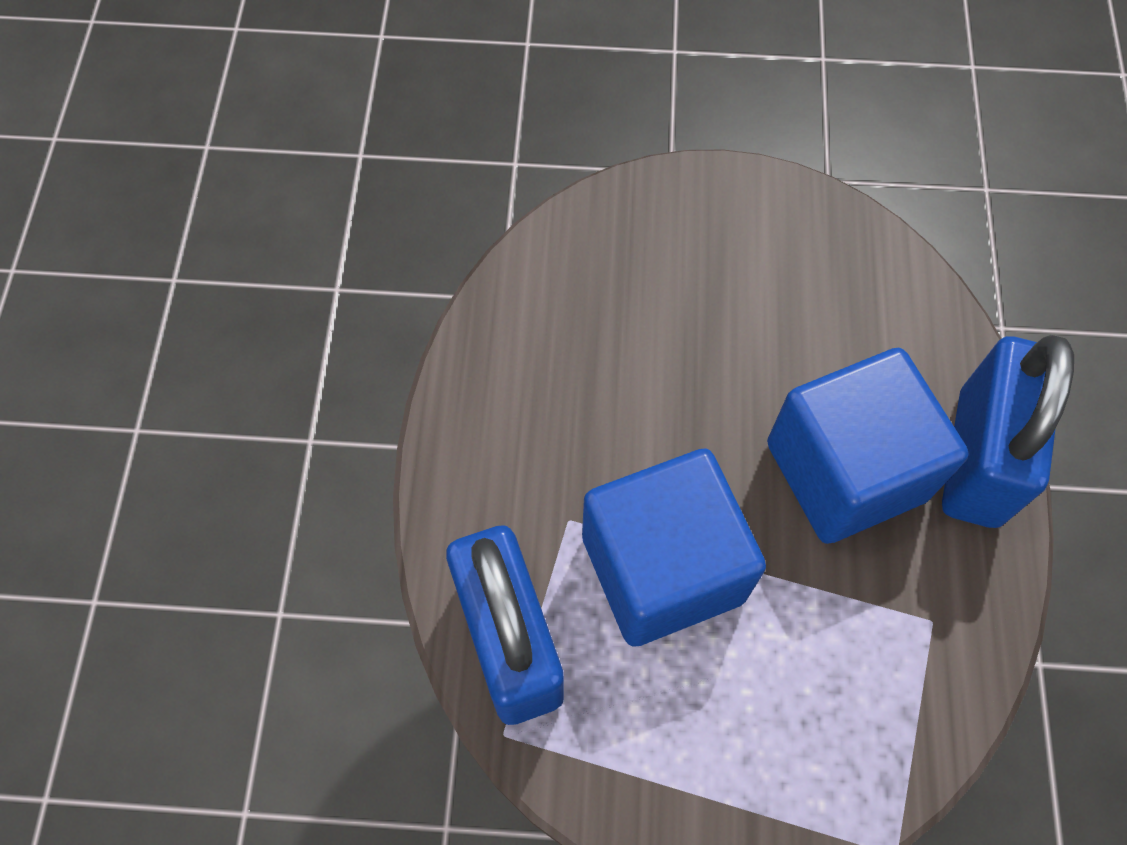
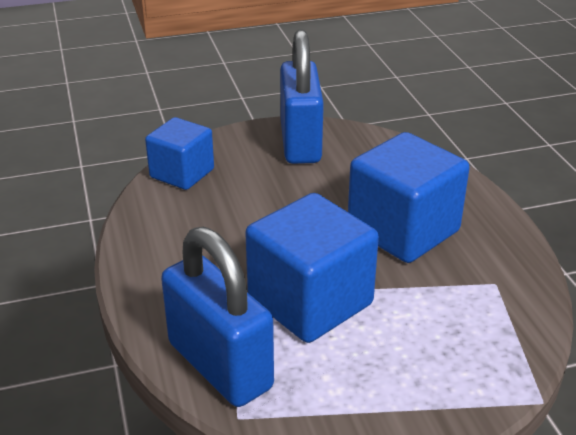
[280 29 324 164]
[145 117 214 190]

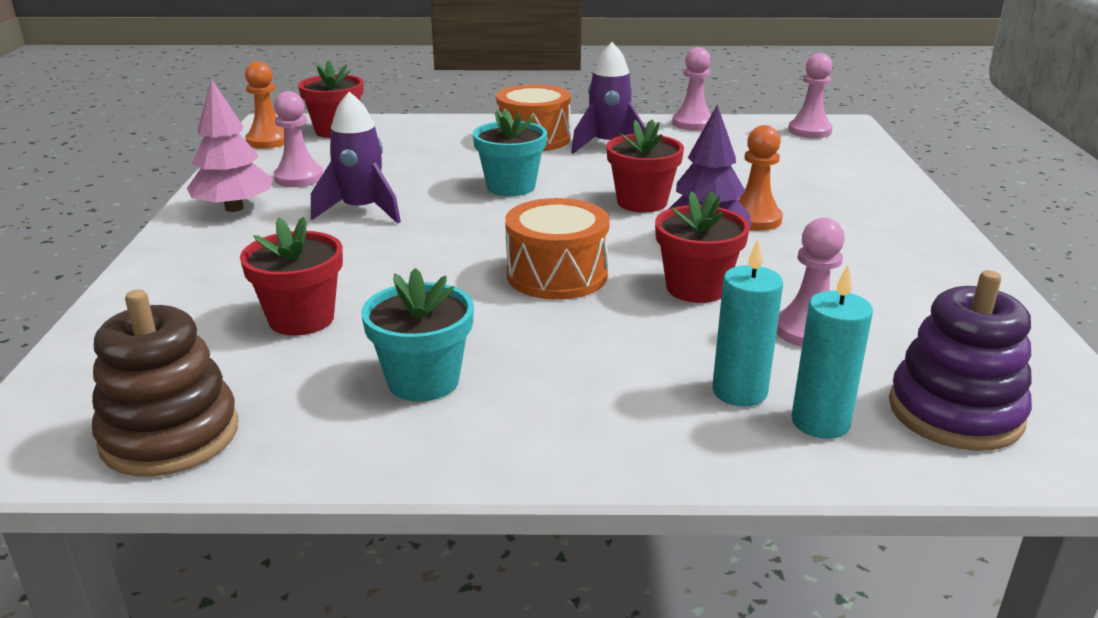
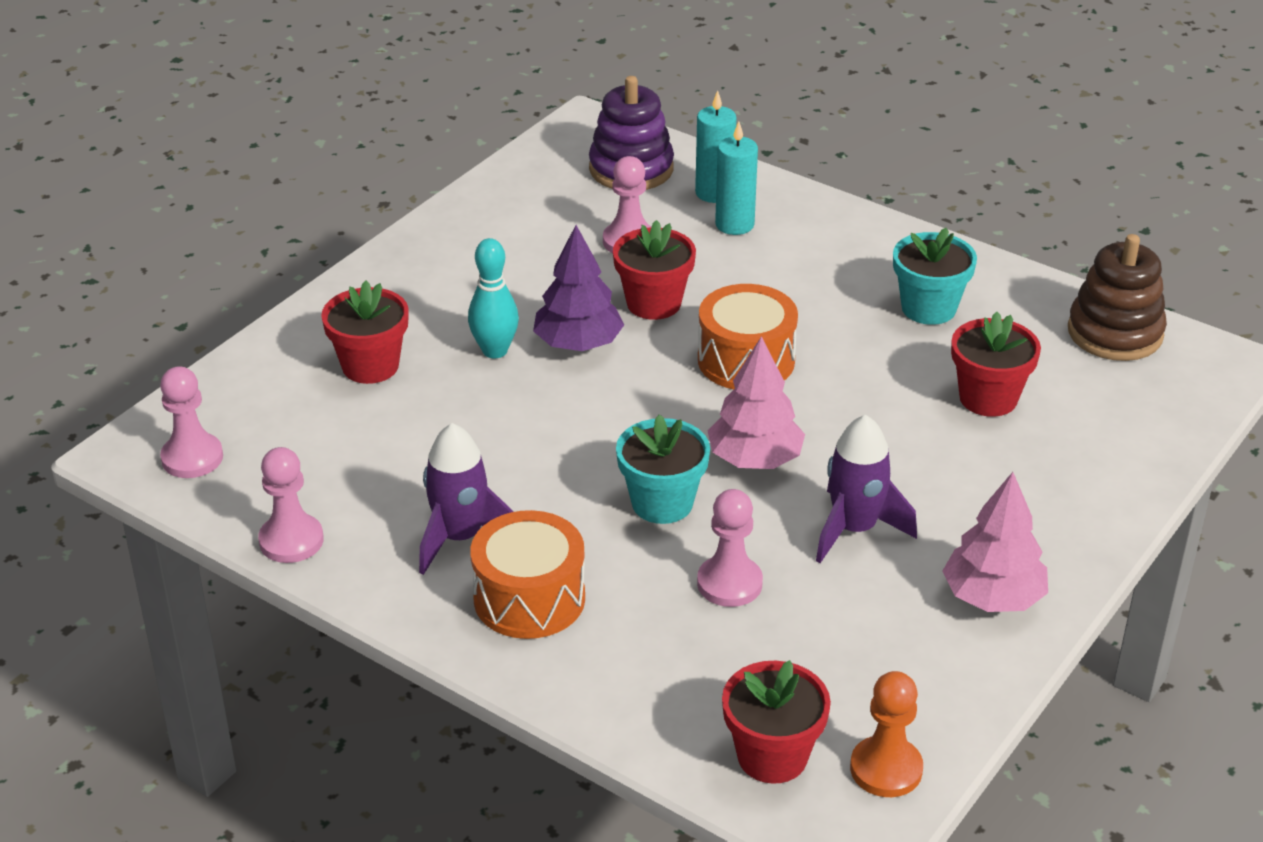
[697 489 763 607]
[321 281 409 384]
[468 238 519 359]
[708 336 805 469]

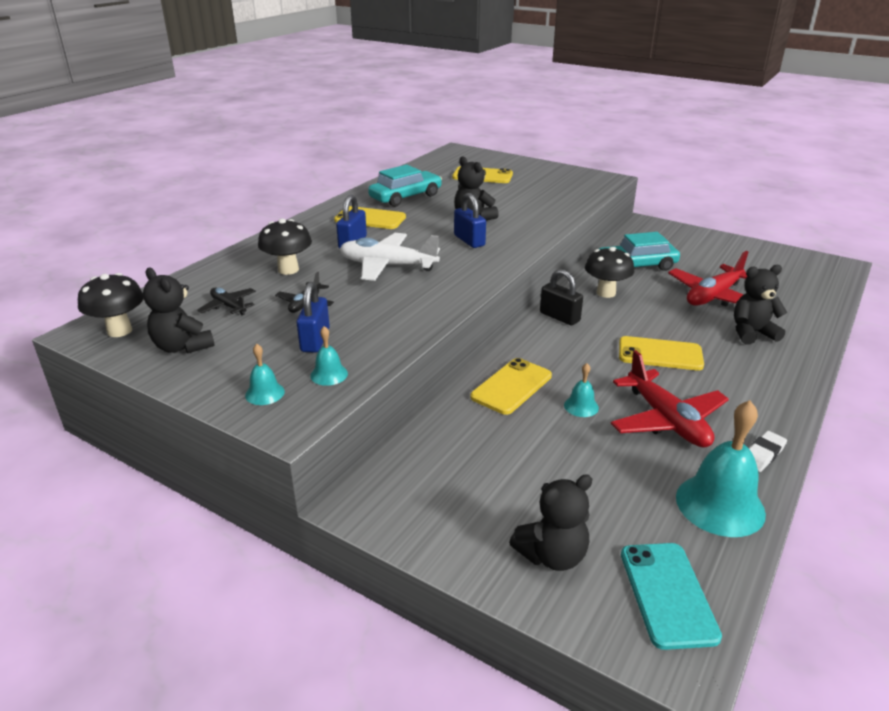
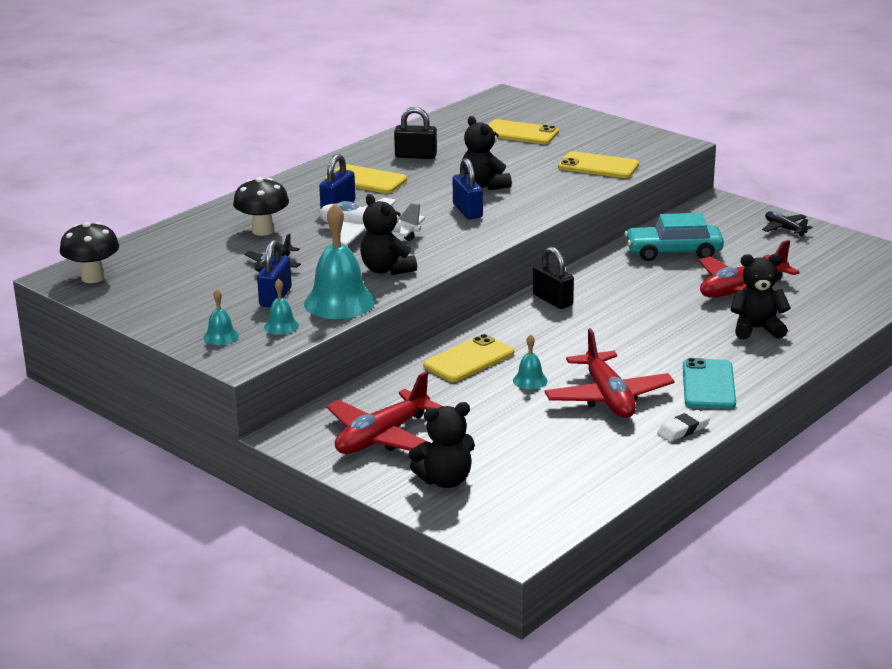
[360 194 417 275]
[762 211 813 237]
[394 107 437 159]
[585 247 634 298] (first image)
[558 151 639 178]
[683 358 736 409]
[304 203 375 319]
[326 371 442 454]

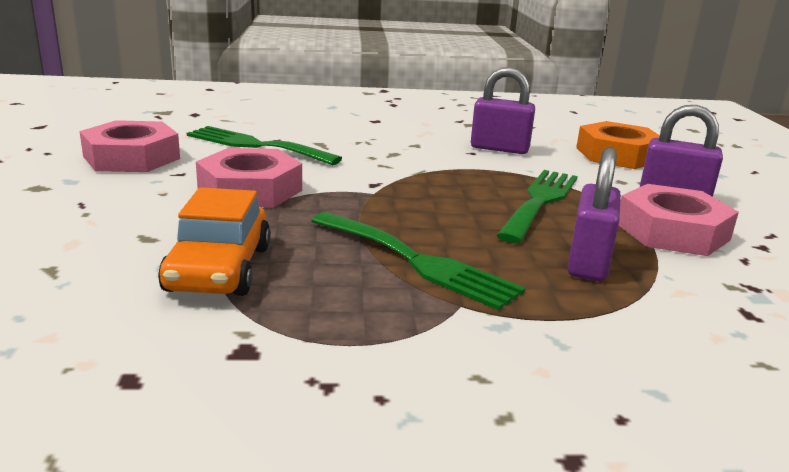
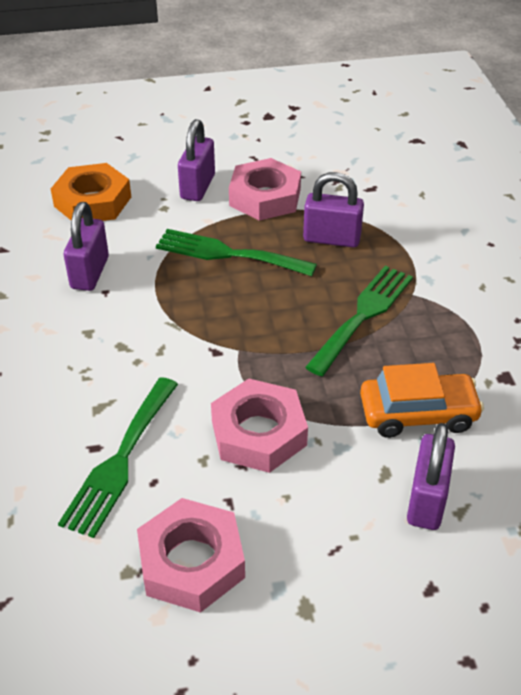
[407 423 455 530]

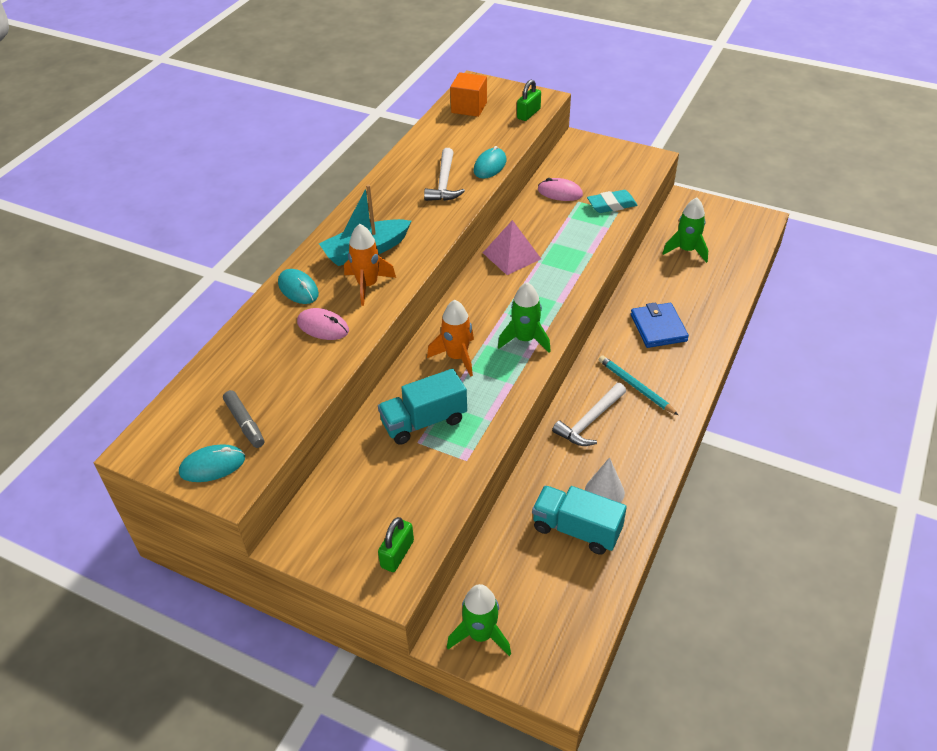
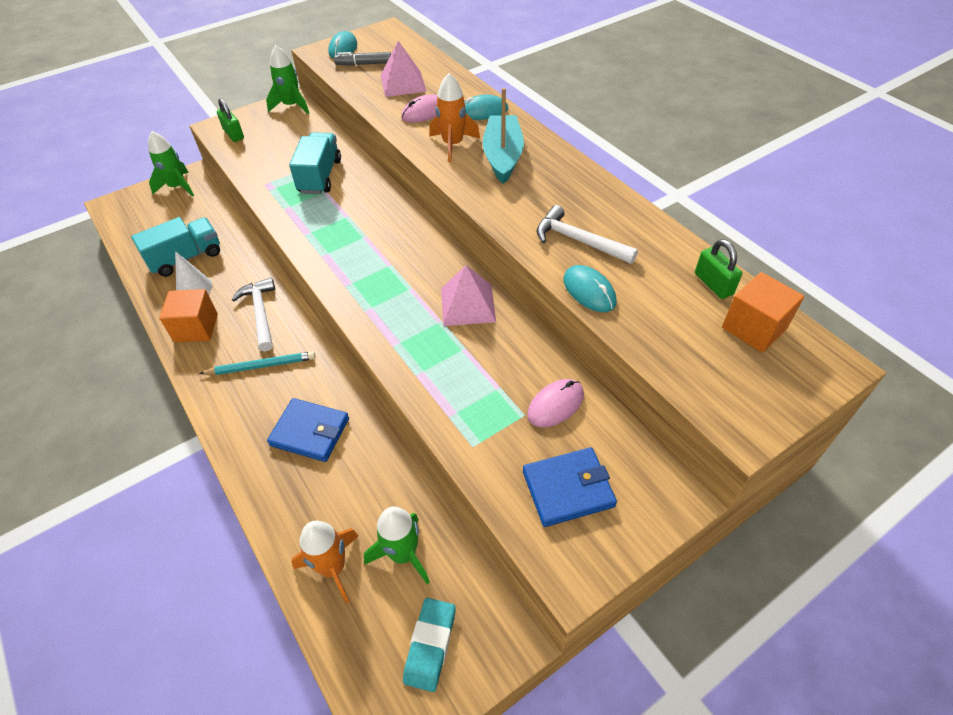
[291 521 358 604]
[266 45 309 114]
[695 239 742 299]
[403 598 456 692]
[159 289 218 342]
[380 41 427 97]
[523 447 617 527]

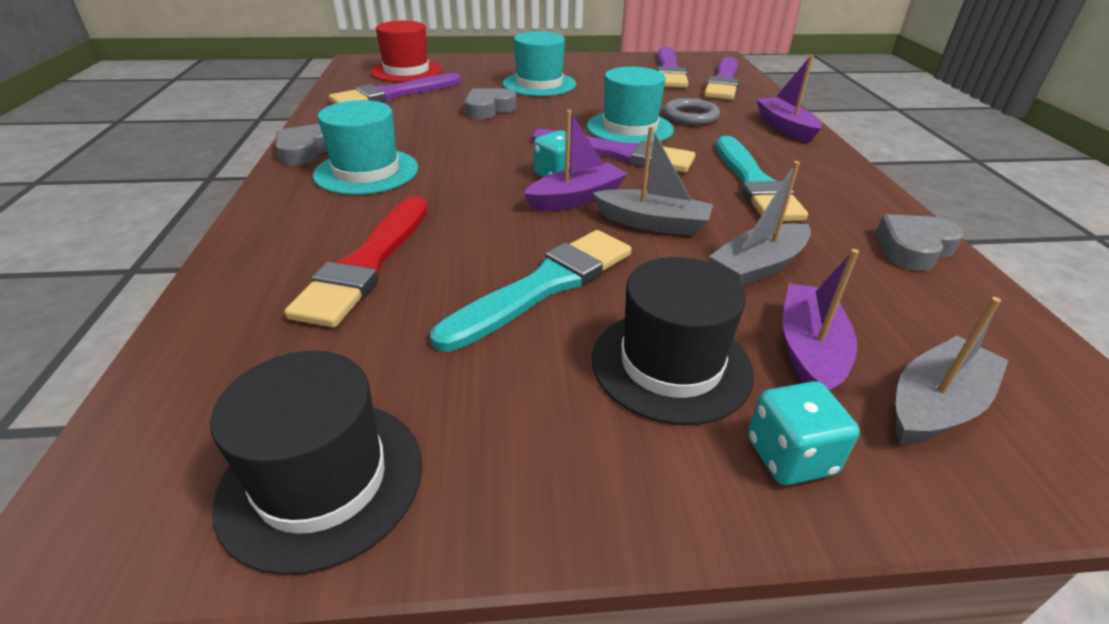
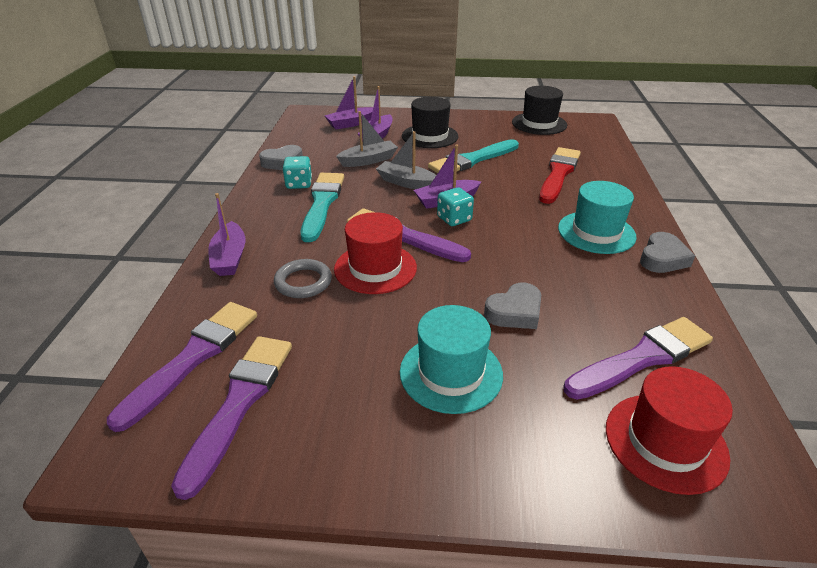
[334 212 417 294]
[282 156 312 189]
[325 76 373 129]

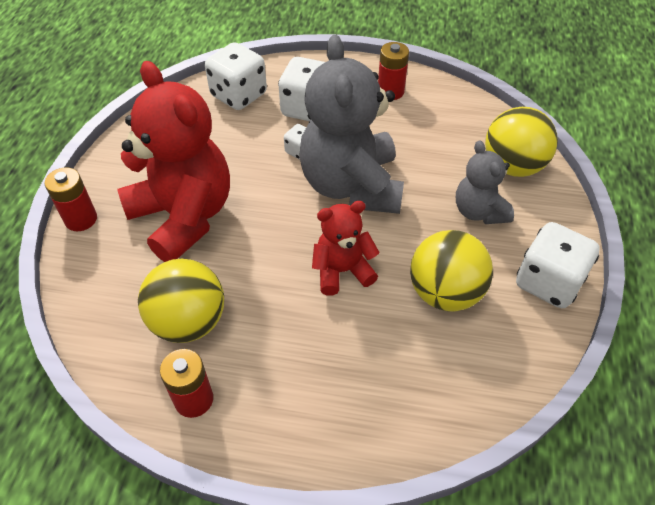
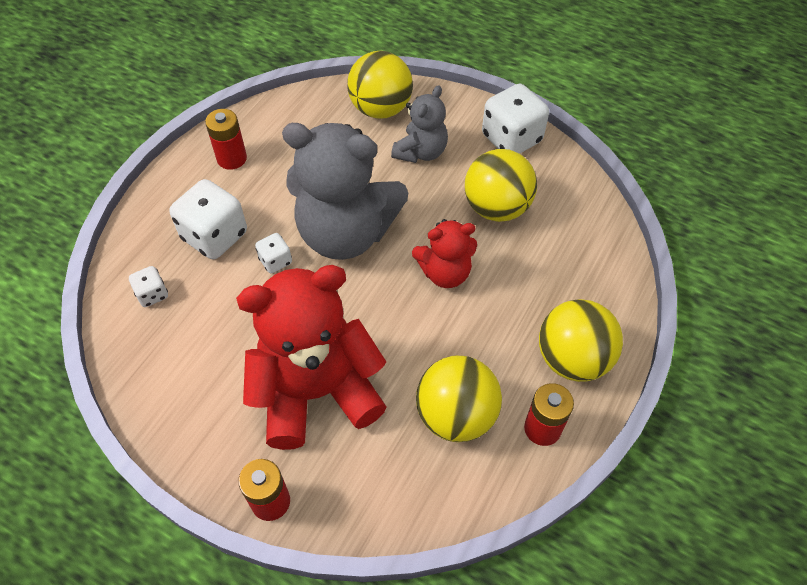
[129 266 168 307]
[412 219 477 288]
[391 85 448 163]
[539 299 623 382]

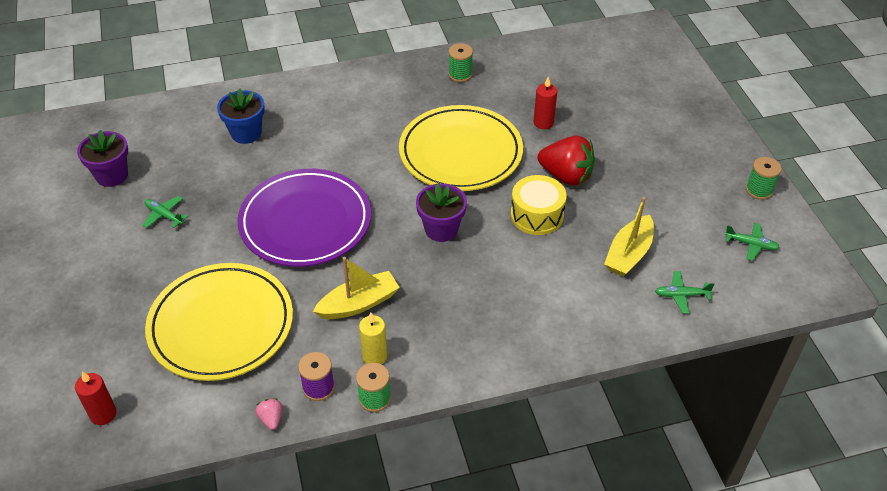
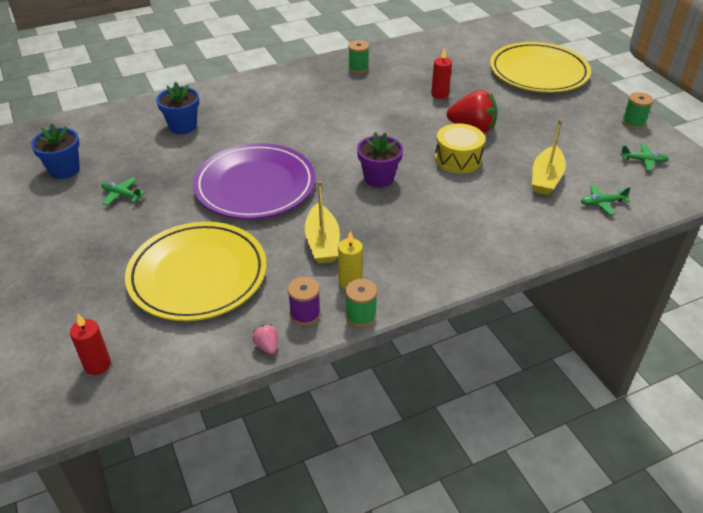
[31 124 80 179]
[305 181 340 264]
[490 42 591 93]

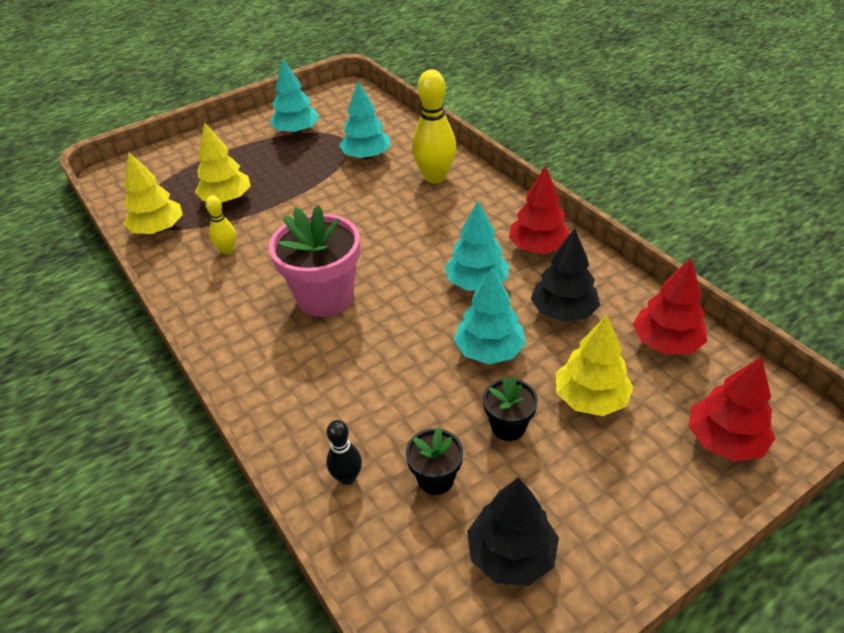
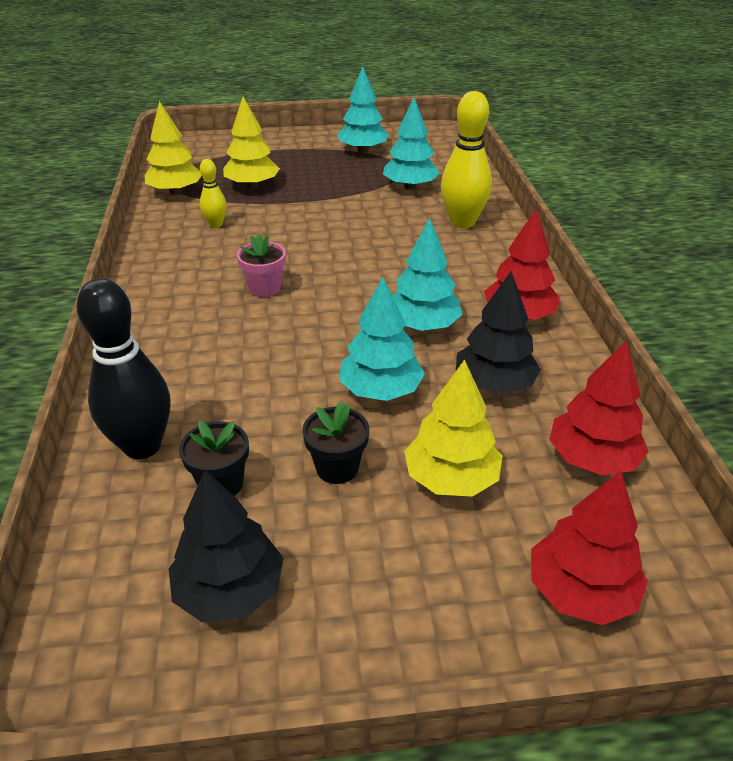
[237 234 286 297]
[77 278 170 459]

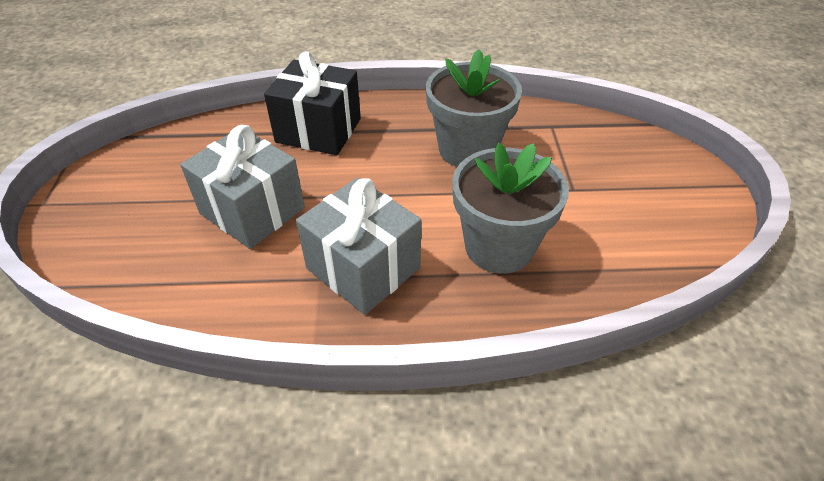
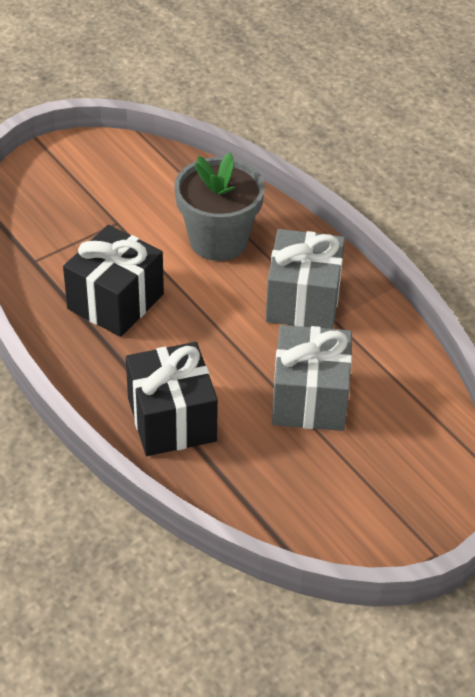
[63 225 164 337]

